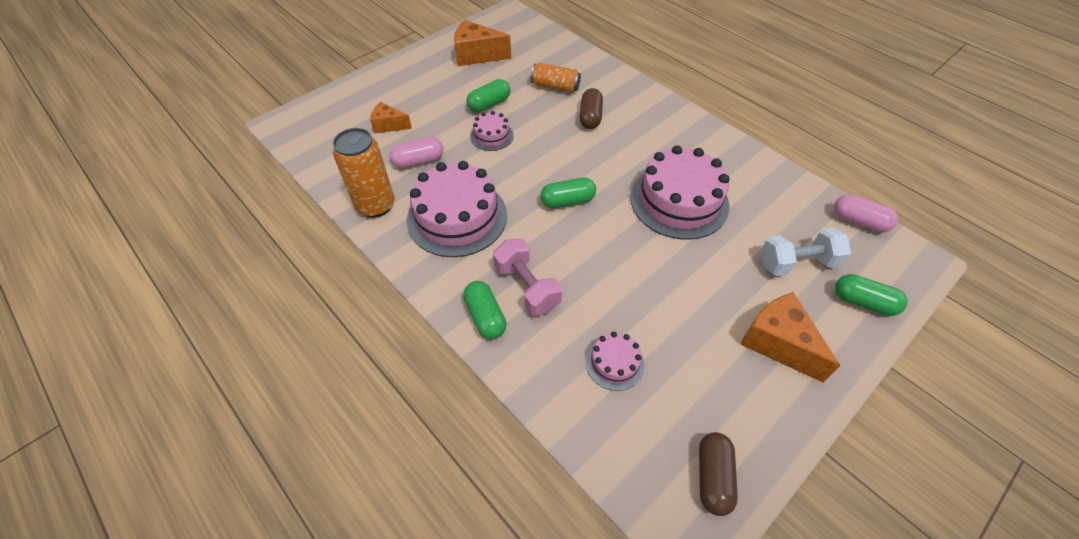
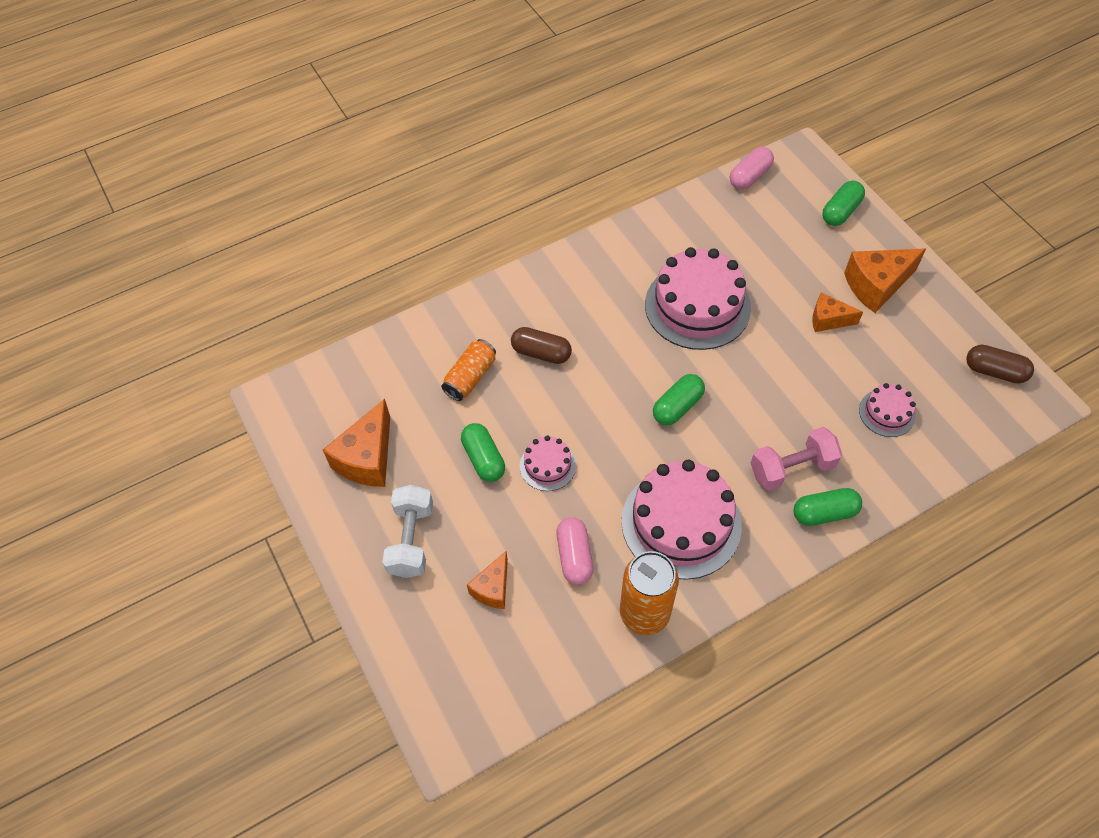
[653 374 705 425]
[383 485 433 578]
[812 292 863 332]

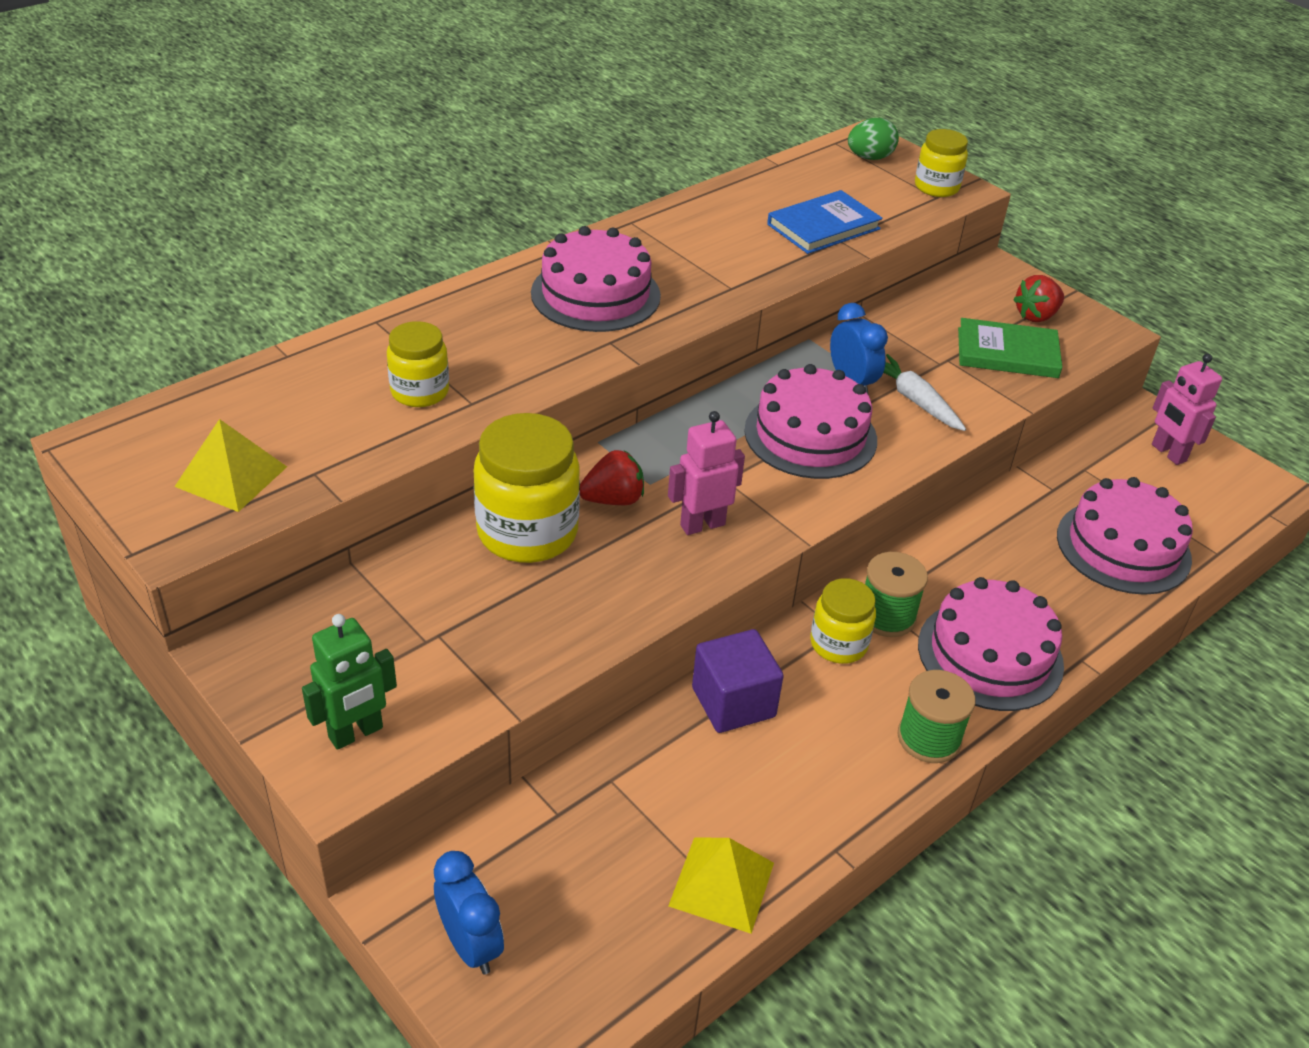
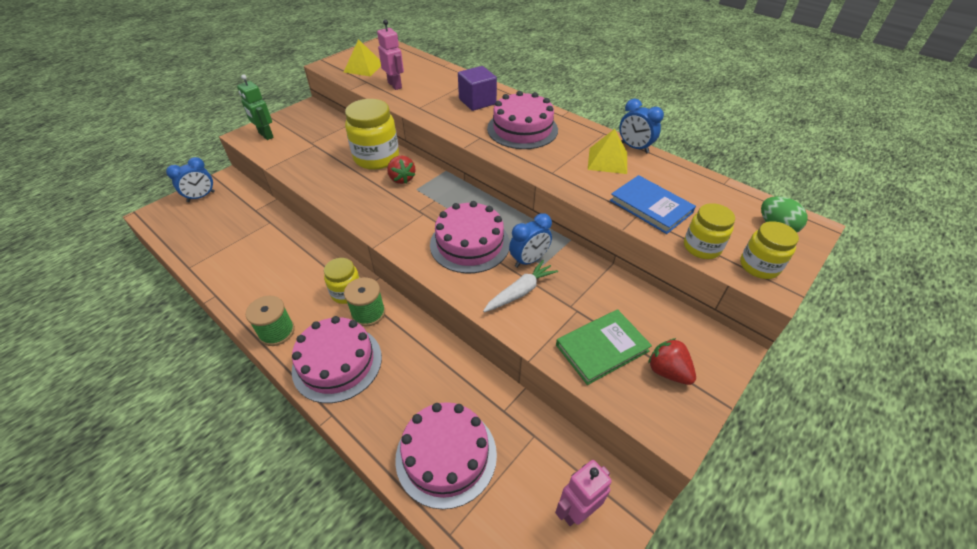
[684 203 735 259]
[377 19 404 90]
[588 129 627 174]
[458 66 497 111]
[556 309 652 385]
[619 99 664 153]

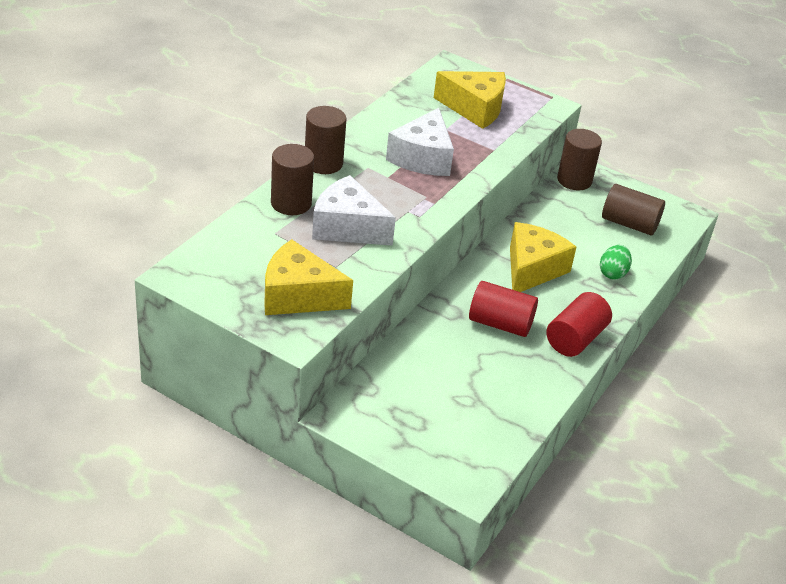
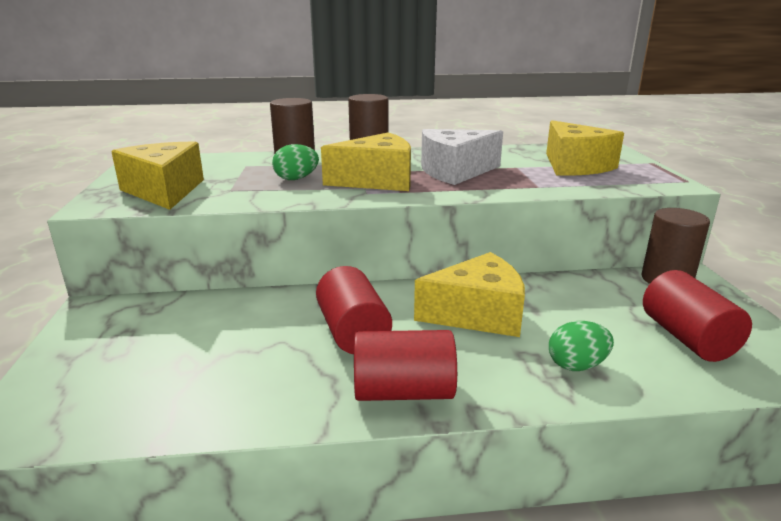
[272 144 319 180]
[643 270 752 362]
[321 133 411 191]

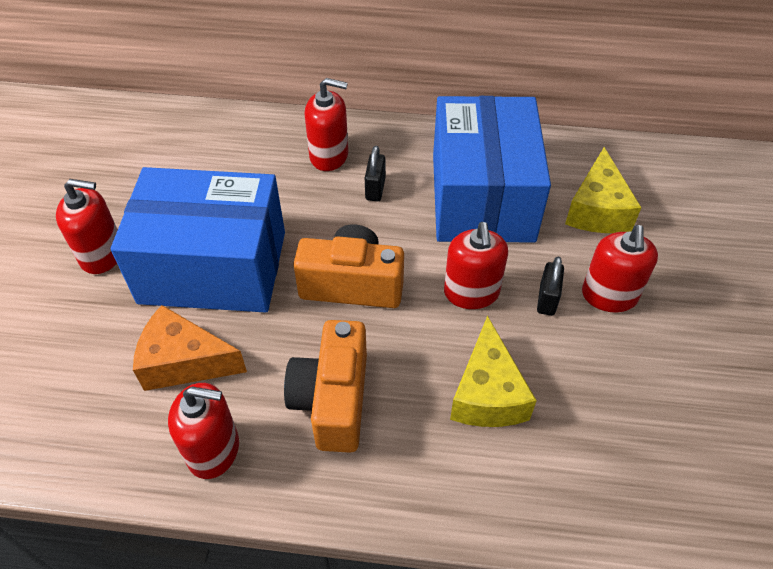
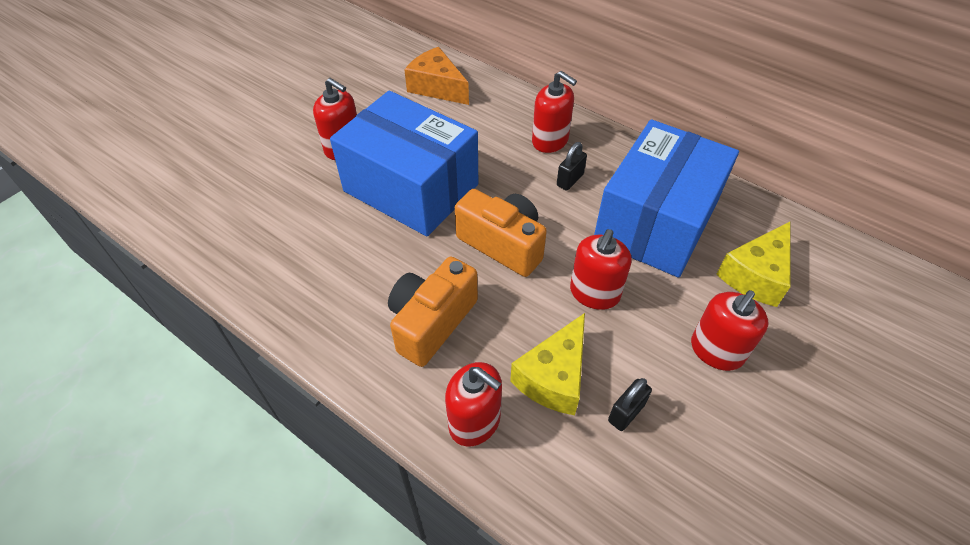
[404 47 469 105]
[445 362 502 447]
[608 378 652 431]

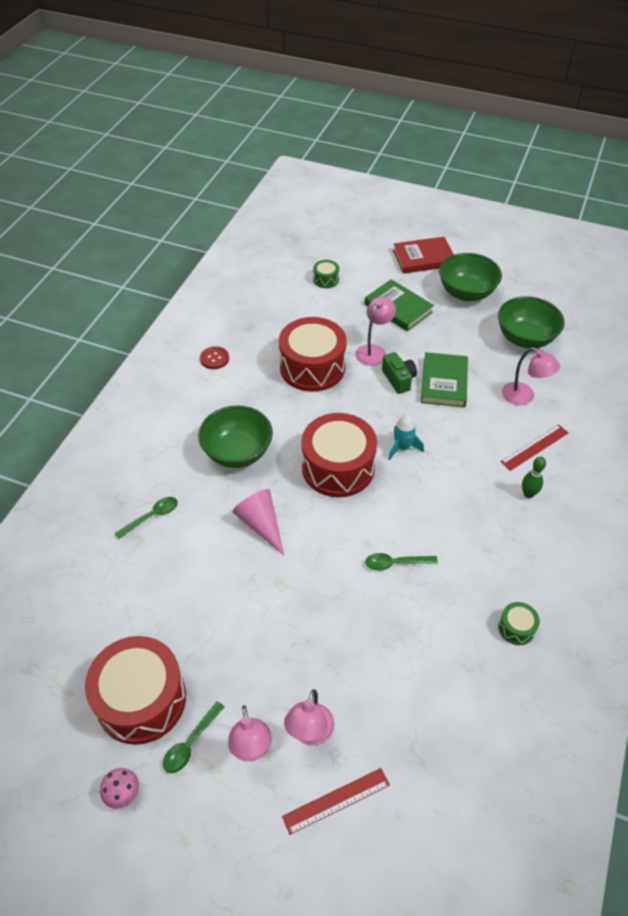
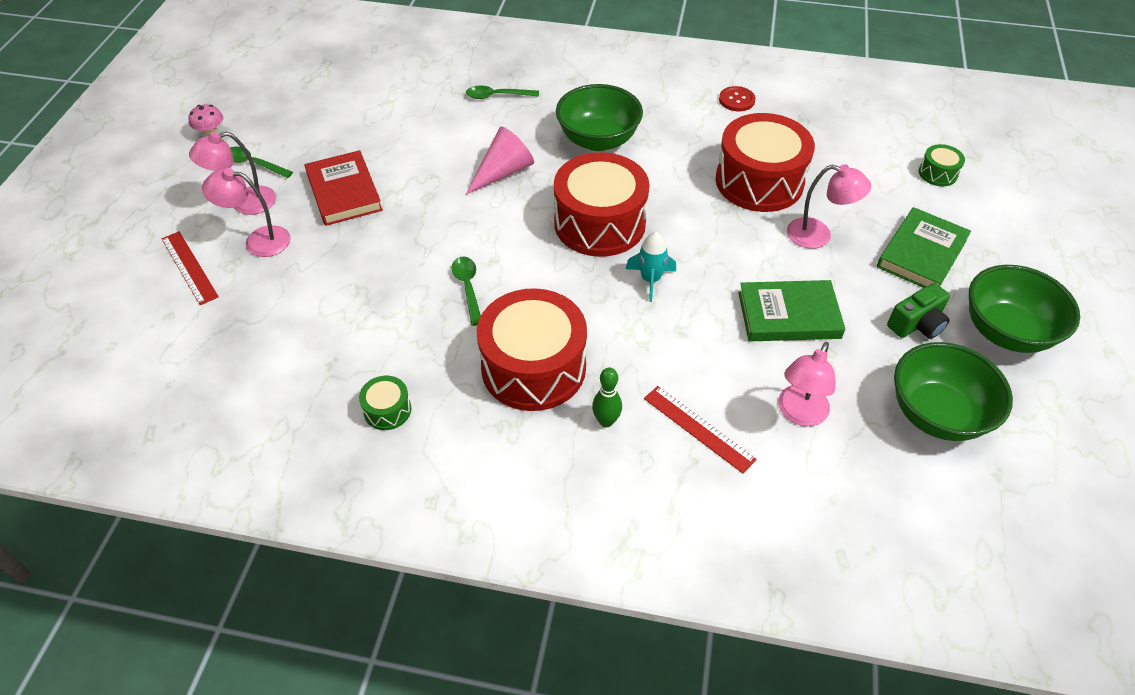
[477 288 587 411]
[466 86 539 99]
[887 283 950 339]
[305 150 383 226]

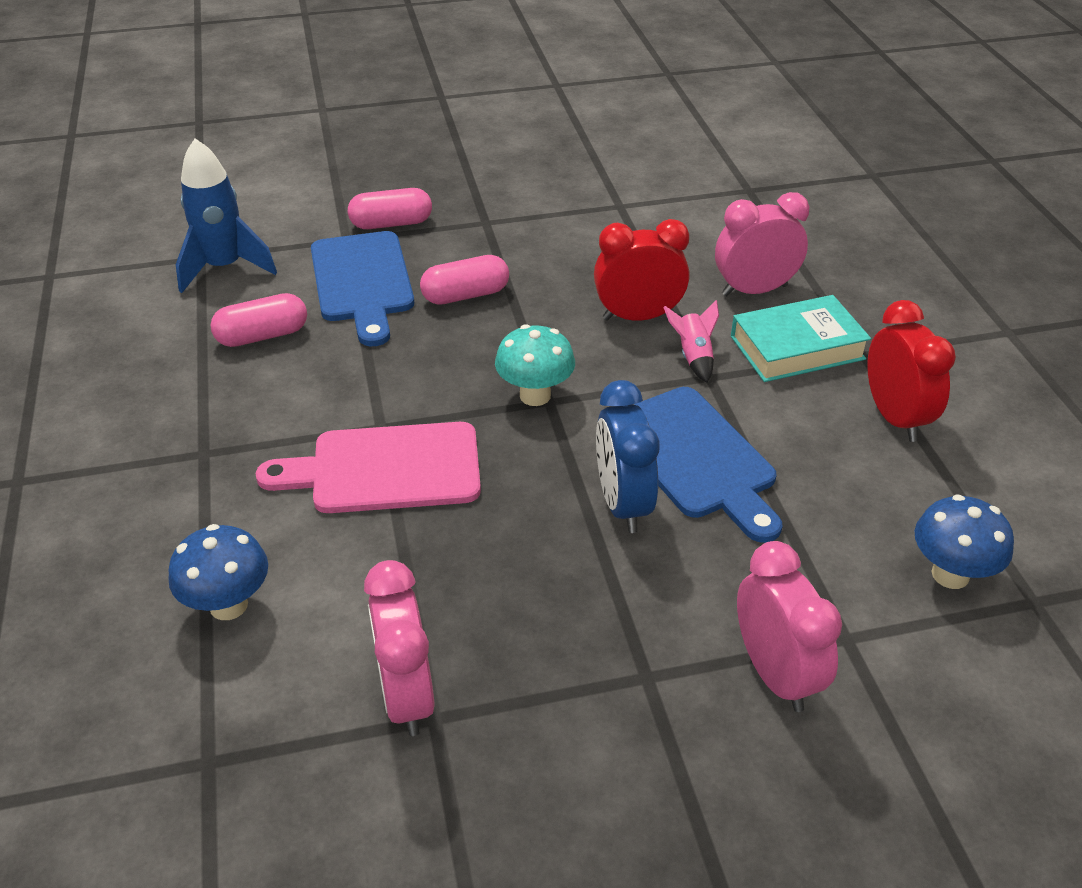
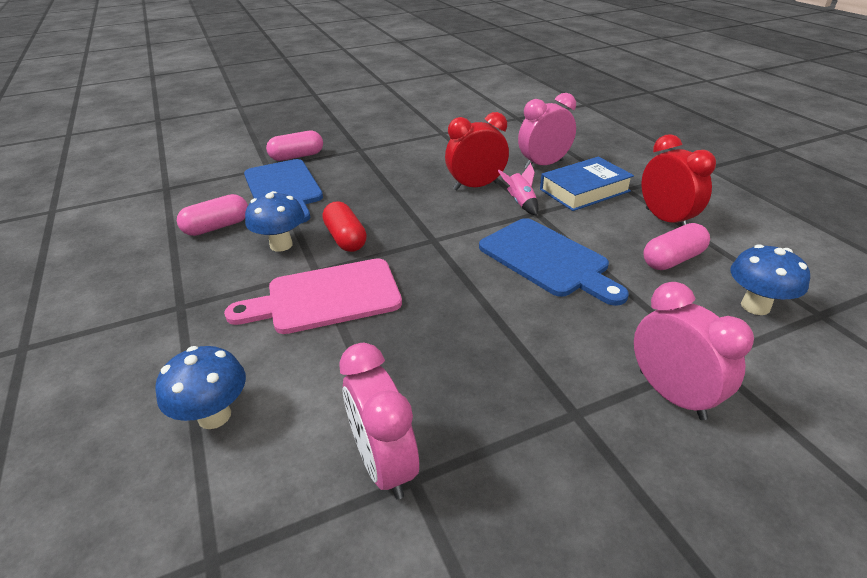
[176 138 277 293] (first image)
[643 223 710 270]
[495 324 575 406] (first image)
[596 380 659 533] (first image)
[540 157 634 211]
[245 191 305 252]
[323 201 367 252]

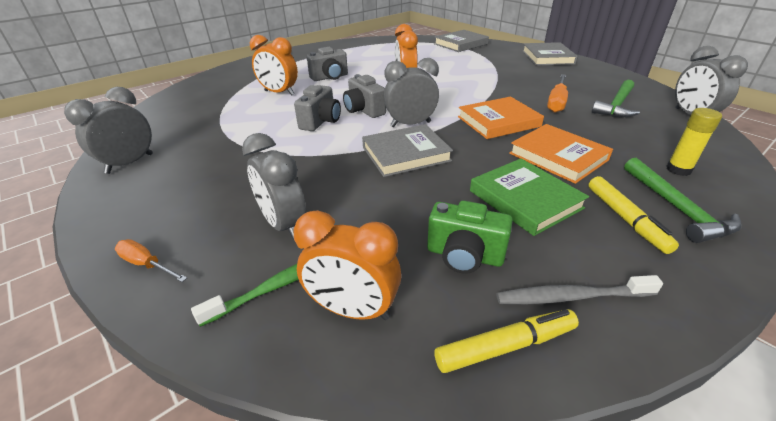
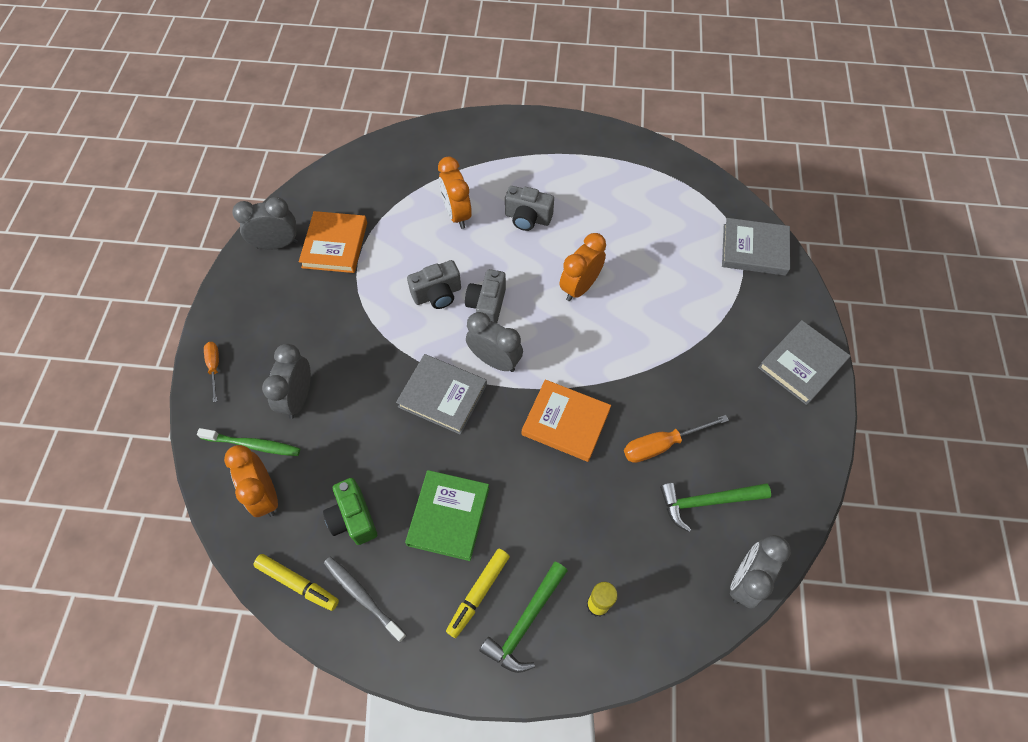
[299 211 367 273]

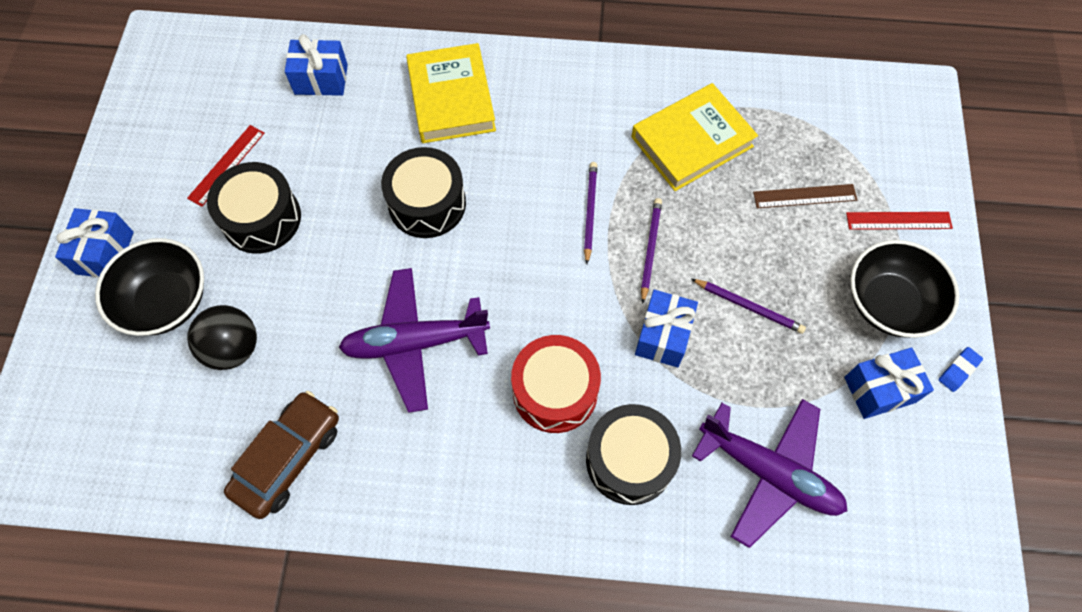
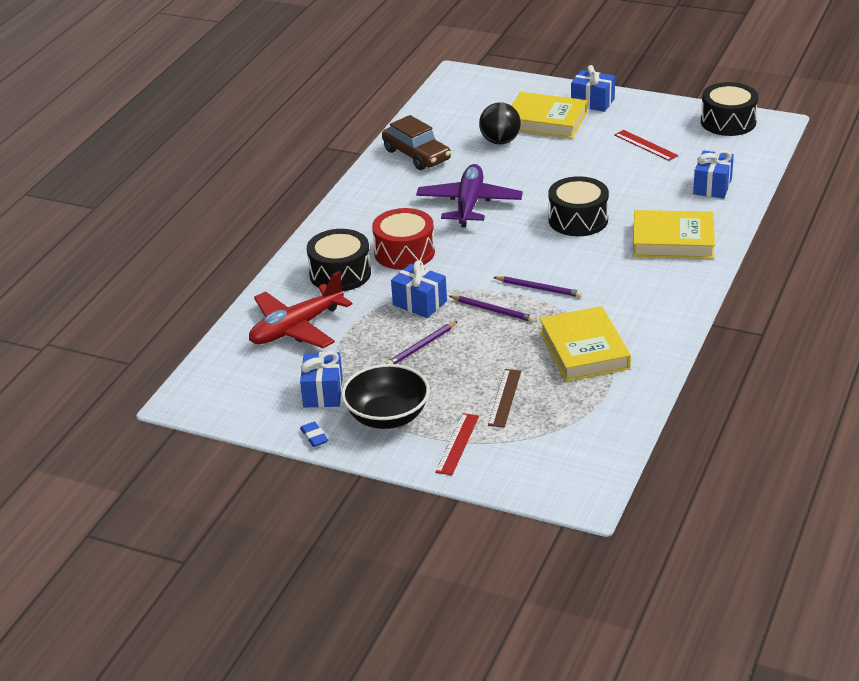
[511 92 587 139]
[701 82 758 136]
[249 271 352 348]

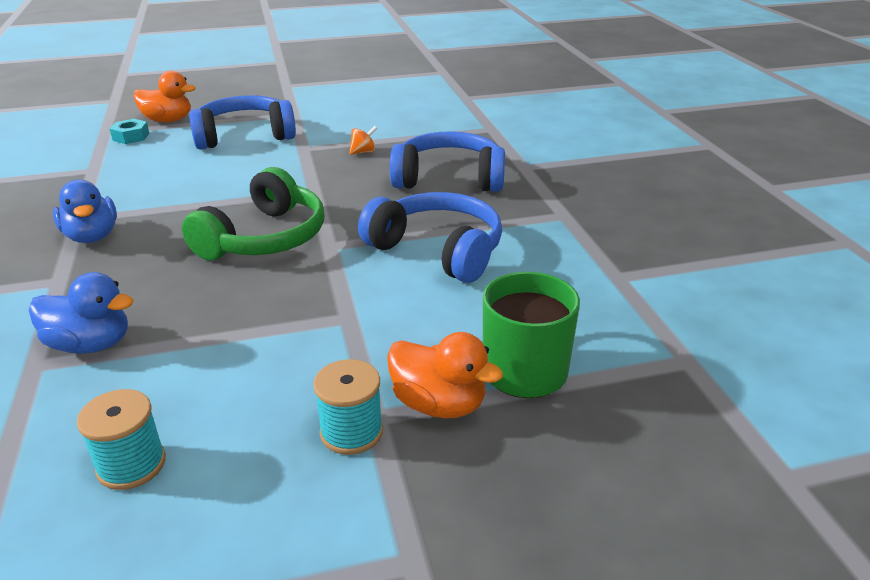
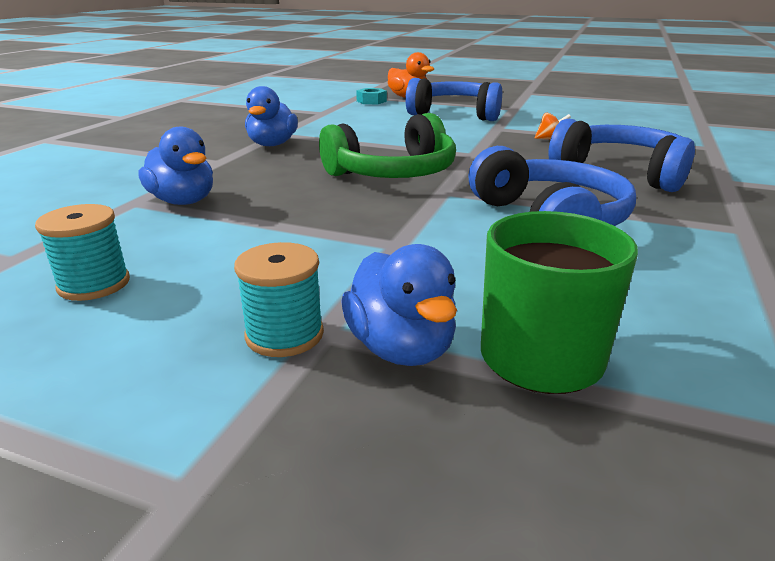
[341 244 457 366]

